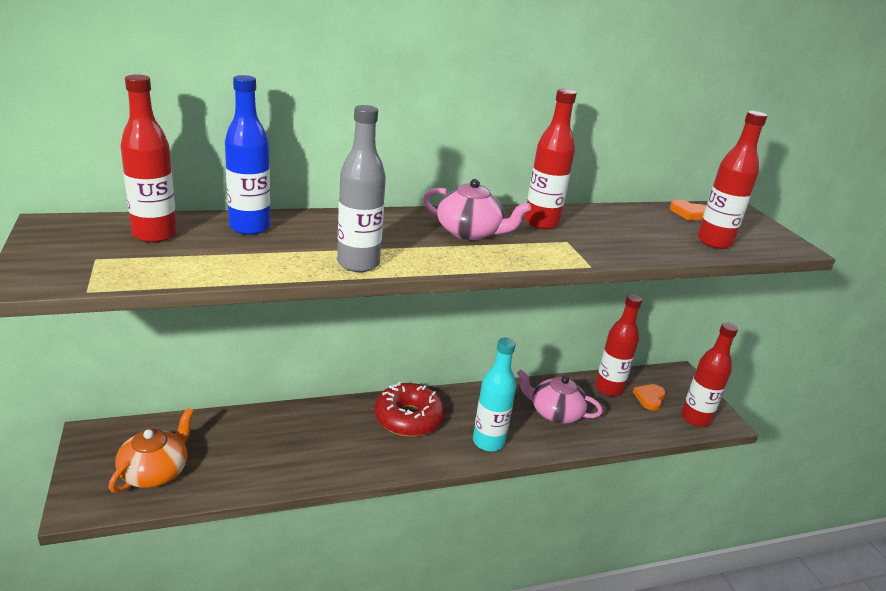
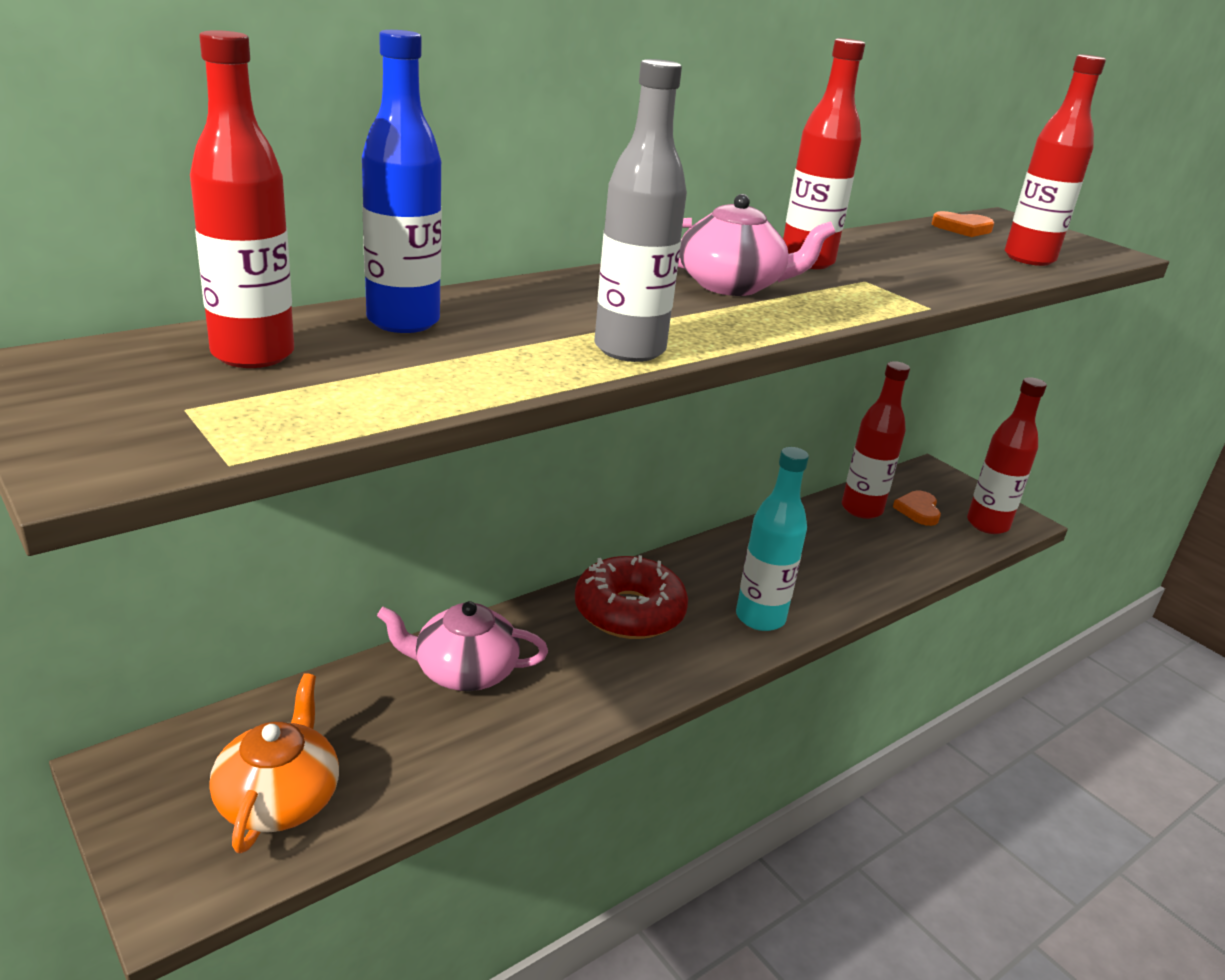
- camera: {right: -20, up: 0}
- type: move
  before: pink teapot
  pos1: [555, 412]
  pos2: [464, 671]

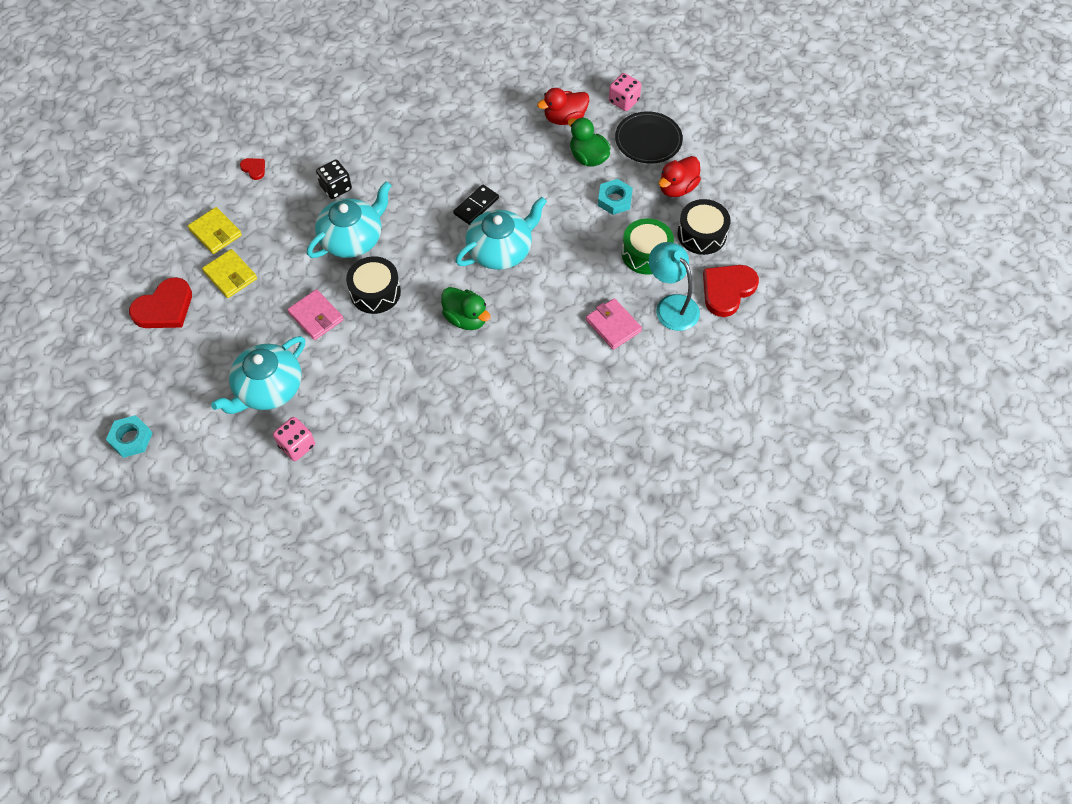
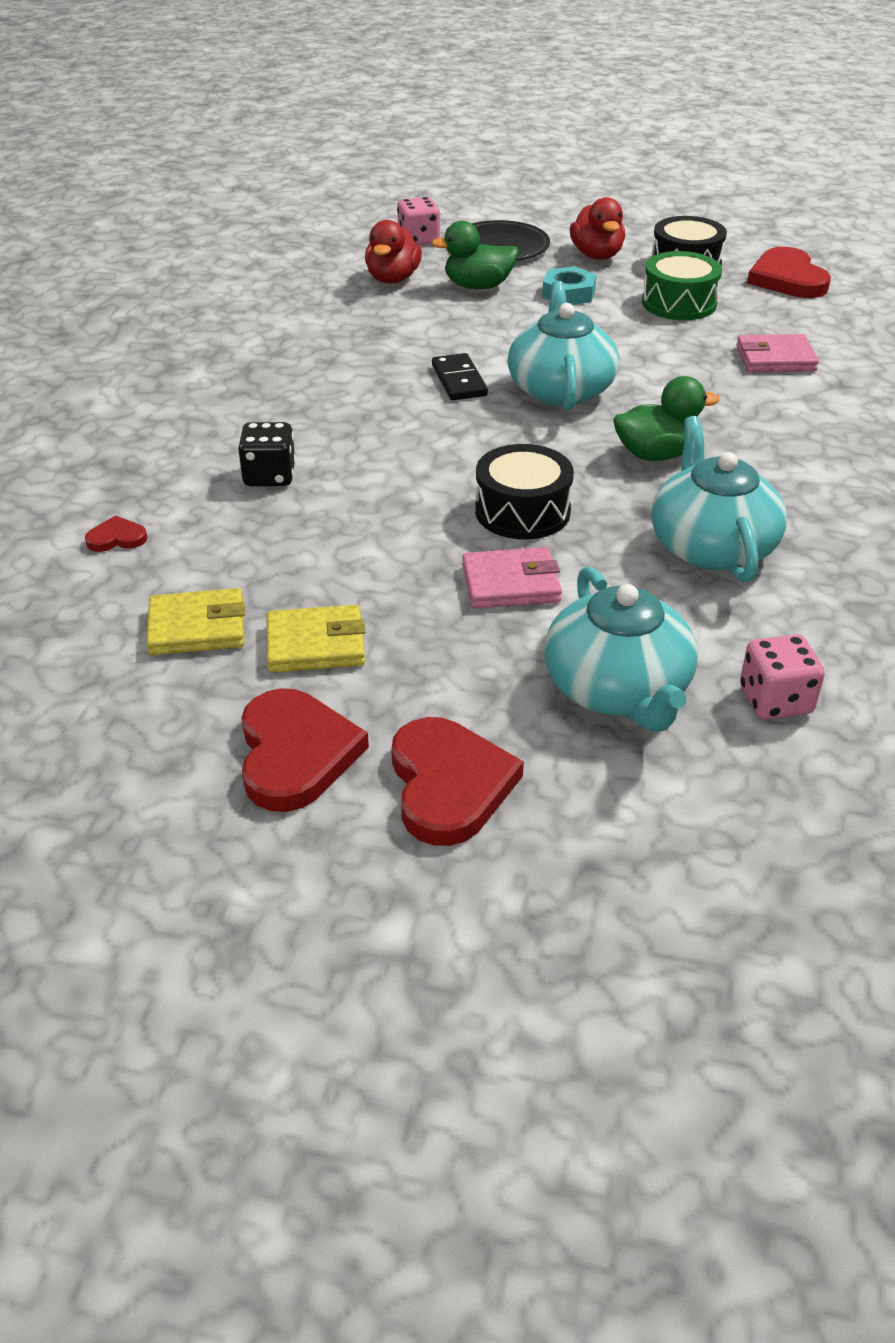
- camera: {right: -55, up: -20}
- type: insert
  after: red heart
  pos2: [449, 785]
- type: move
  before: turquoise teapot
  pos1: [352, 238]
  pos2: [711, 546]
- type: delete
  before: turquoise nut
  pos1: [131, 439]
- type: delete
  before: turquoise lamp
  pos1: [671, 306]

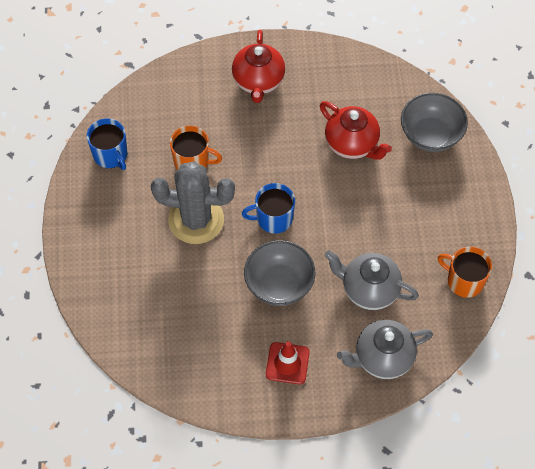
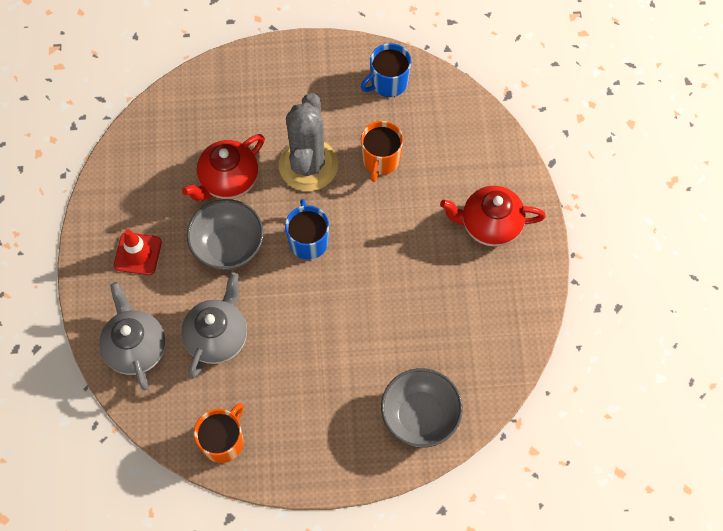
- camera: {right: 90, up: 5}
- type: move
  before: red teapot
  pos1: [352, 144]
  pos2: [228, 181]

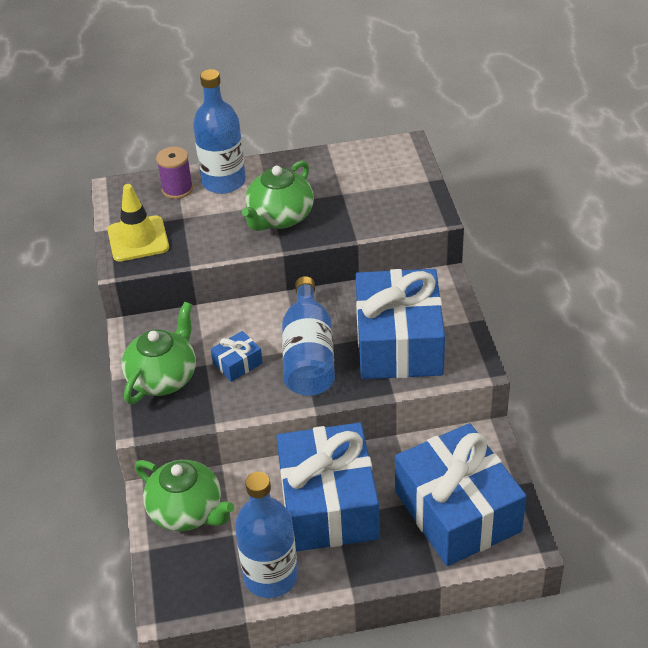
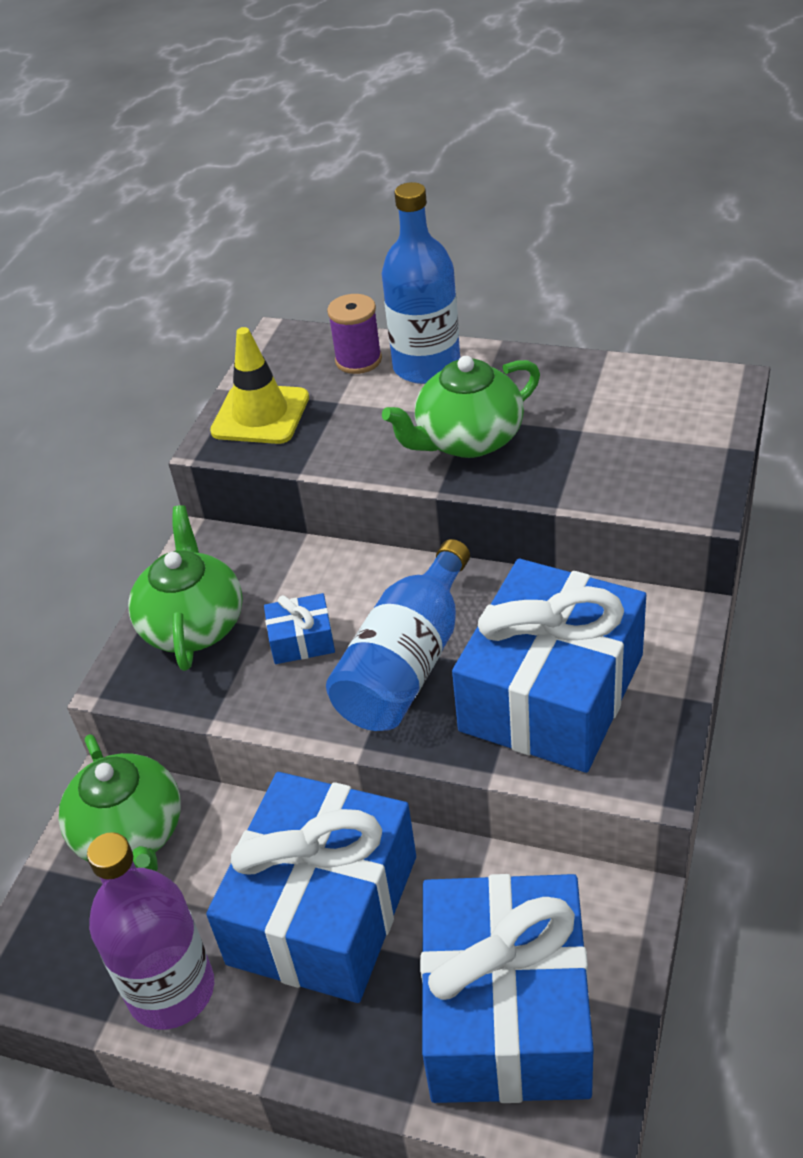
- camera: {right: 30, up: 0}
- type: recolor
  before: blue bottle
  after: purple bottle
  pos1: [270, 576]
  pos2: [171, 990]
- type: rotate
  before: green teapot
  pos1: [163, 377]
  pos2: [193, 625]
  turn: -60

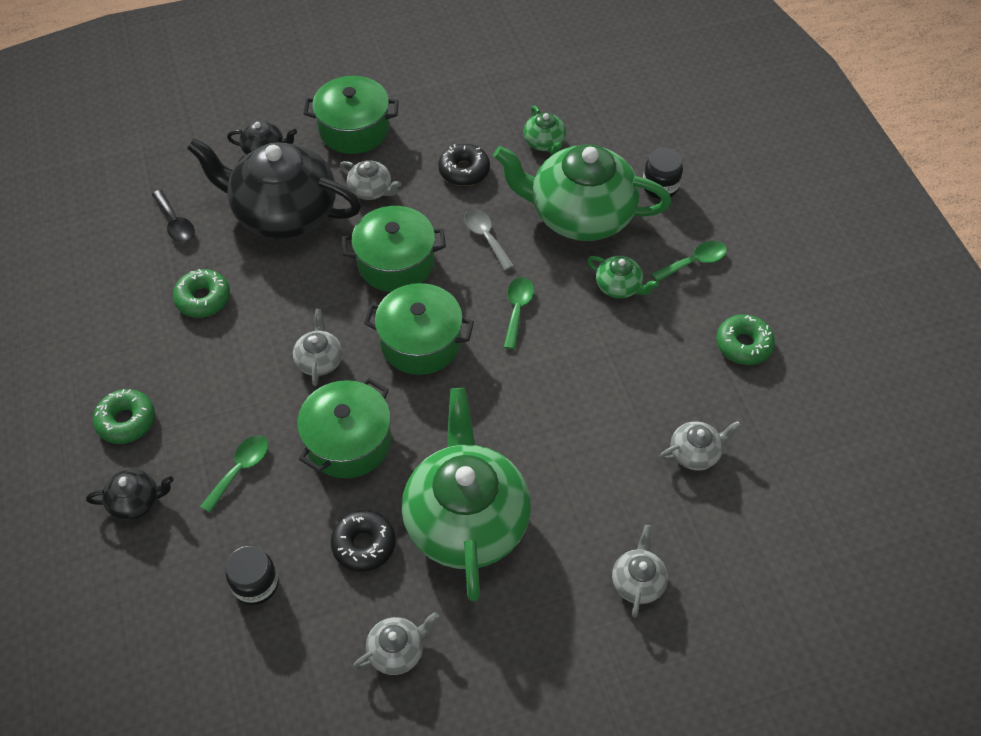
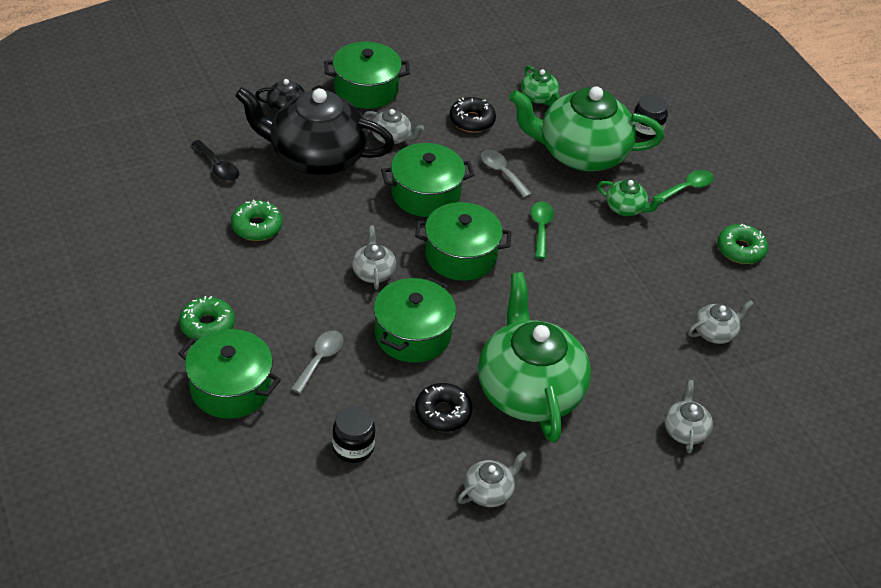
- camera: {right: -10, up: -10}
- type: replace
  before: black teapot
  after: green pot
  pos1: [136, 502]
  pos2: [230, 388]
- type: recolor
  before: green spoon
  after: grey spoon
  pos1: [240, 469]
  pos2: [320, 359]

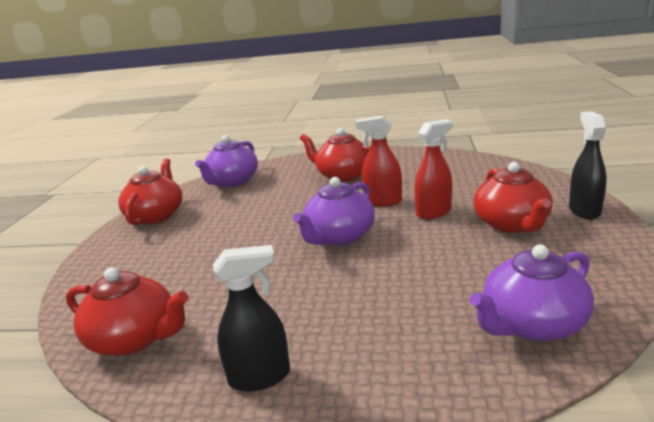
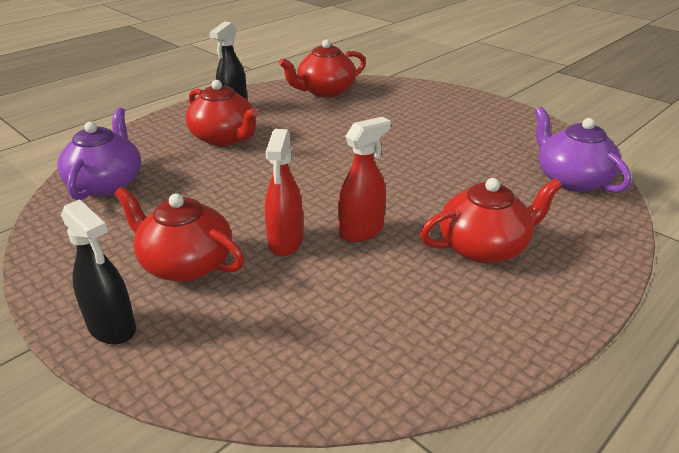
- camera: {right: 125, up: 10}
- type: move
  before: red teapot
  pos1: [156, 216]
  pos2: [224, 138]
- type: delete
  before: purple teapot
  pos1: [339, 237]

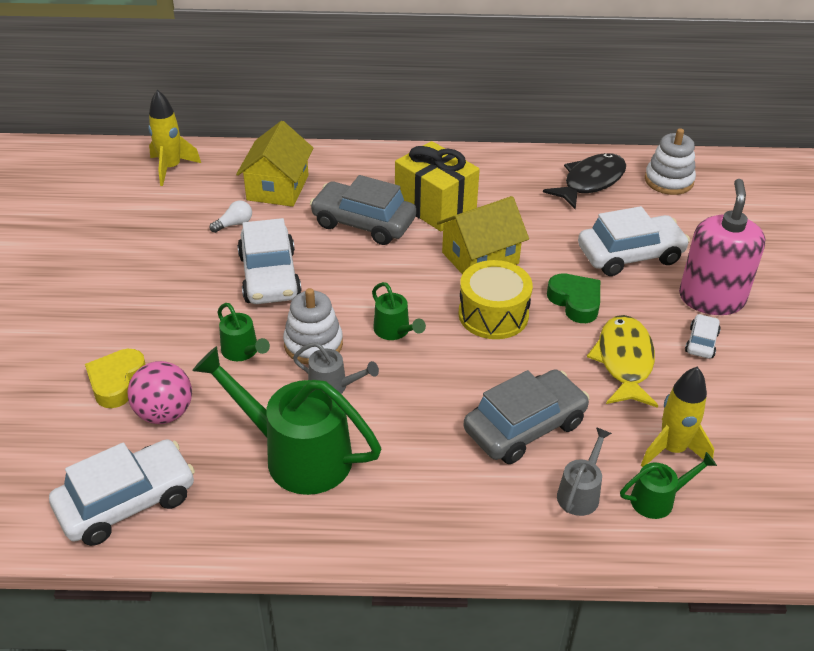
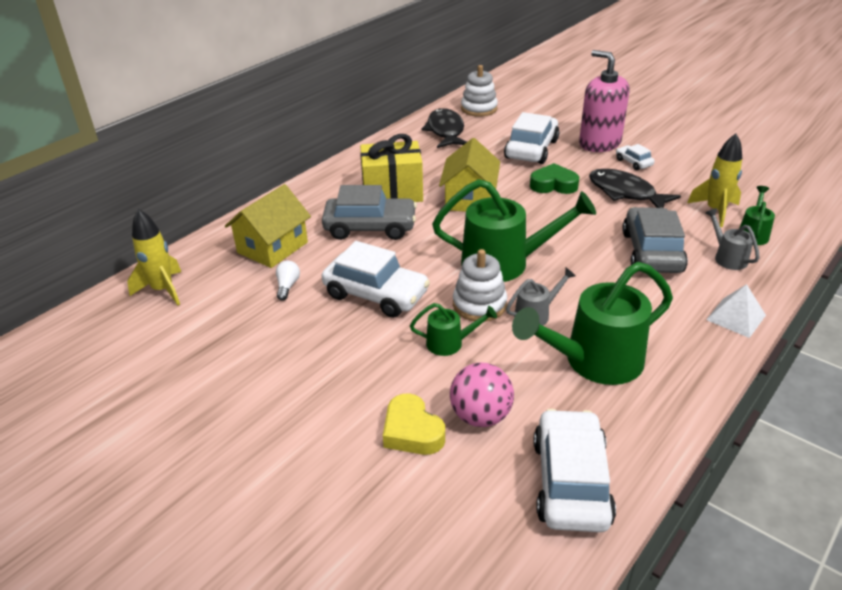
- camera: {right: -50, up: -5}
- type: rotate
  before: yellow house
  pos1: [278, 188]
  pos2: [272, 247]
  turn: 75
- type: rotate
  before: grey car
  pos1: [363, 223]
  pos2: [370, 227]
  turn: -150
- type: resize
  before: green watering can
  pos1: [395, 331]
  pos2: [505, 263]
  scale: 2.07
- type: recolor
  before: yellow fish
  after: black fish
  pos1: [624, 361]
  pos2: [625, 193]
- type: insert
  after: white pyramid
  pos2: [736, 317]
- type: delete
  before: yellow drum
  pos1: [493, 314]

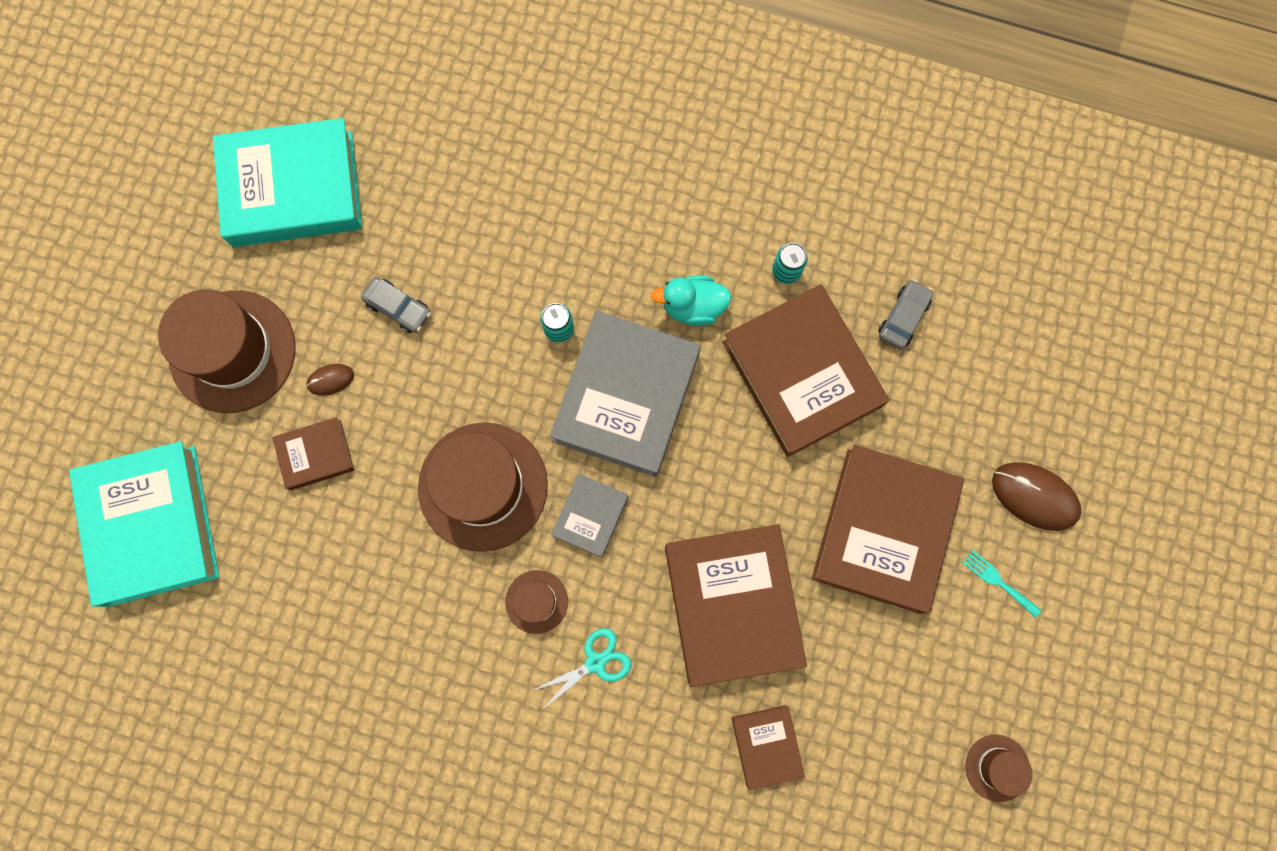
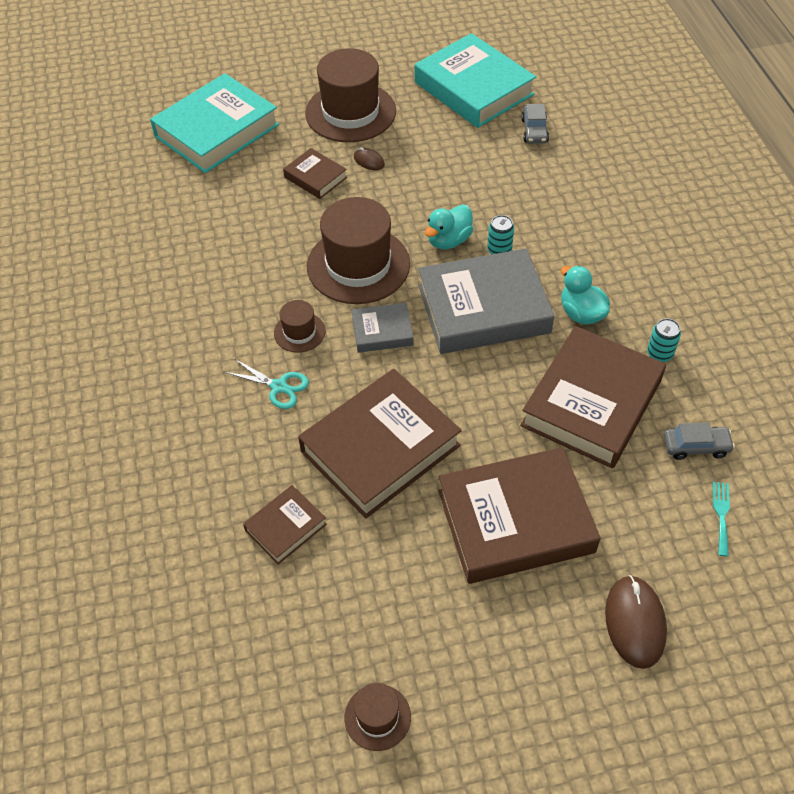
- camera: {right: 60, up: -25}
- type: insert
  after: turquoise duck
  pos2: [449, 240]
- type: move
  before: grey car
  pos1: [398, 308]
  pos2: [534, 131]
- type: move
  before: turquoise fork
  pos1: [998, 581]
  pos2: [721, 514]

